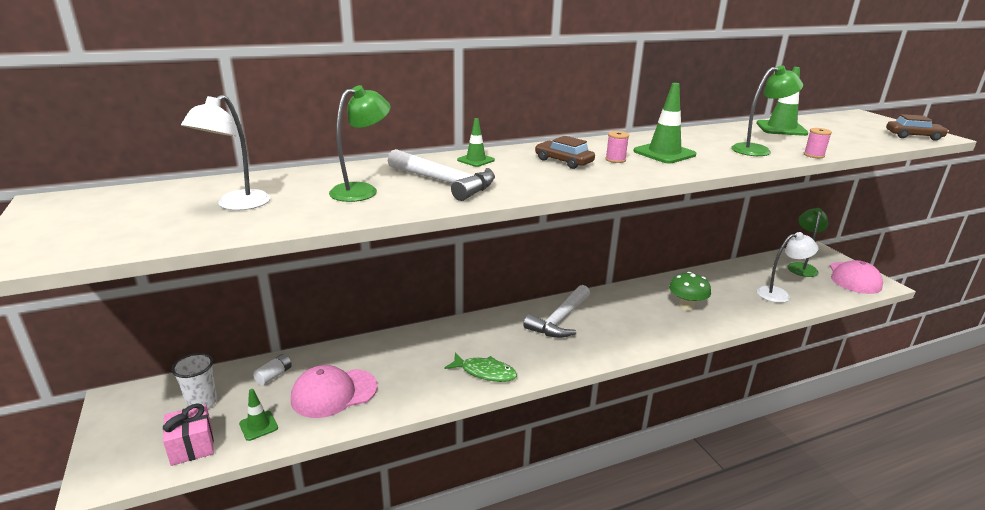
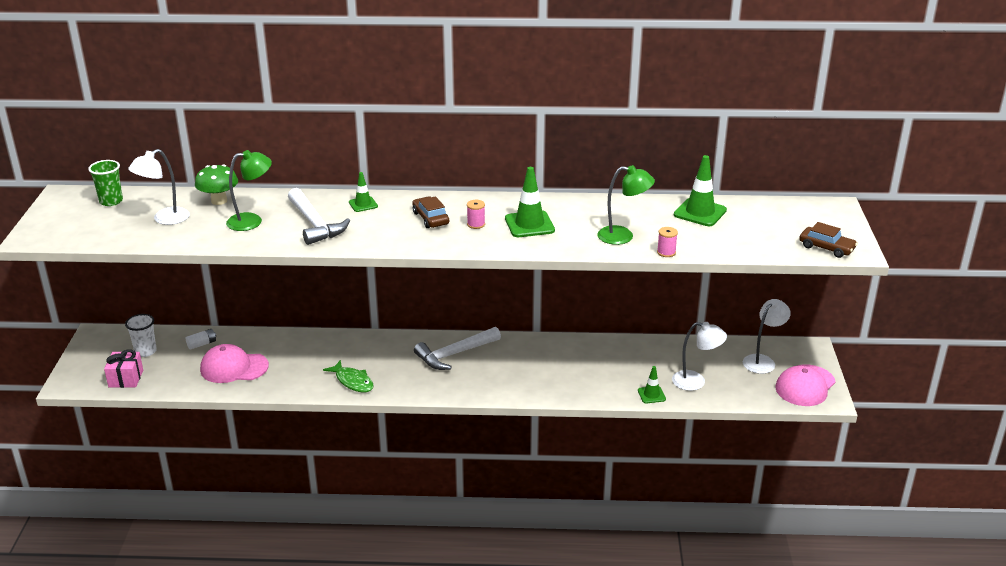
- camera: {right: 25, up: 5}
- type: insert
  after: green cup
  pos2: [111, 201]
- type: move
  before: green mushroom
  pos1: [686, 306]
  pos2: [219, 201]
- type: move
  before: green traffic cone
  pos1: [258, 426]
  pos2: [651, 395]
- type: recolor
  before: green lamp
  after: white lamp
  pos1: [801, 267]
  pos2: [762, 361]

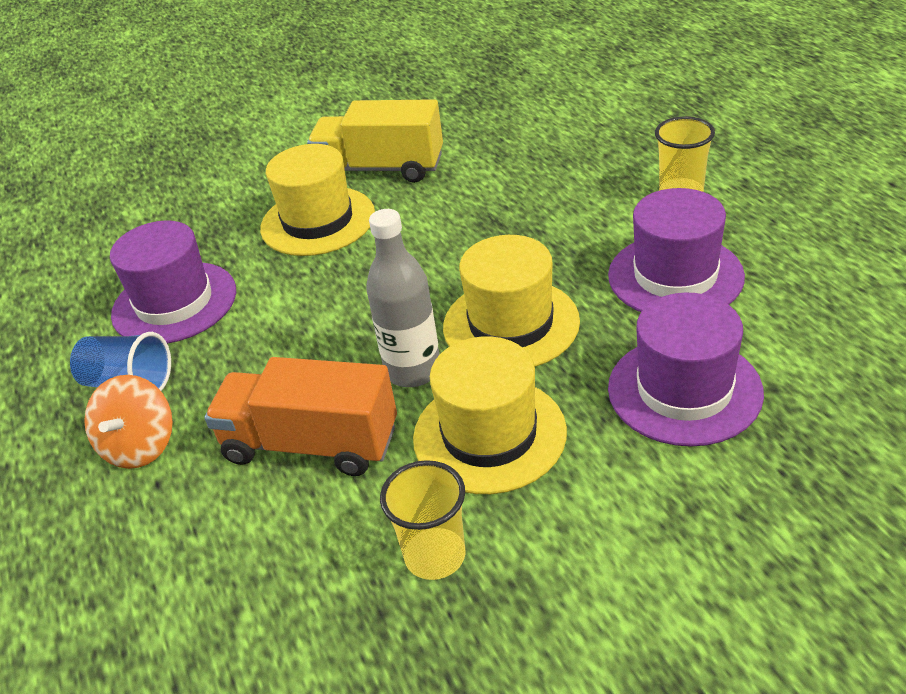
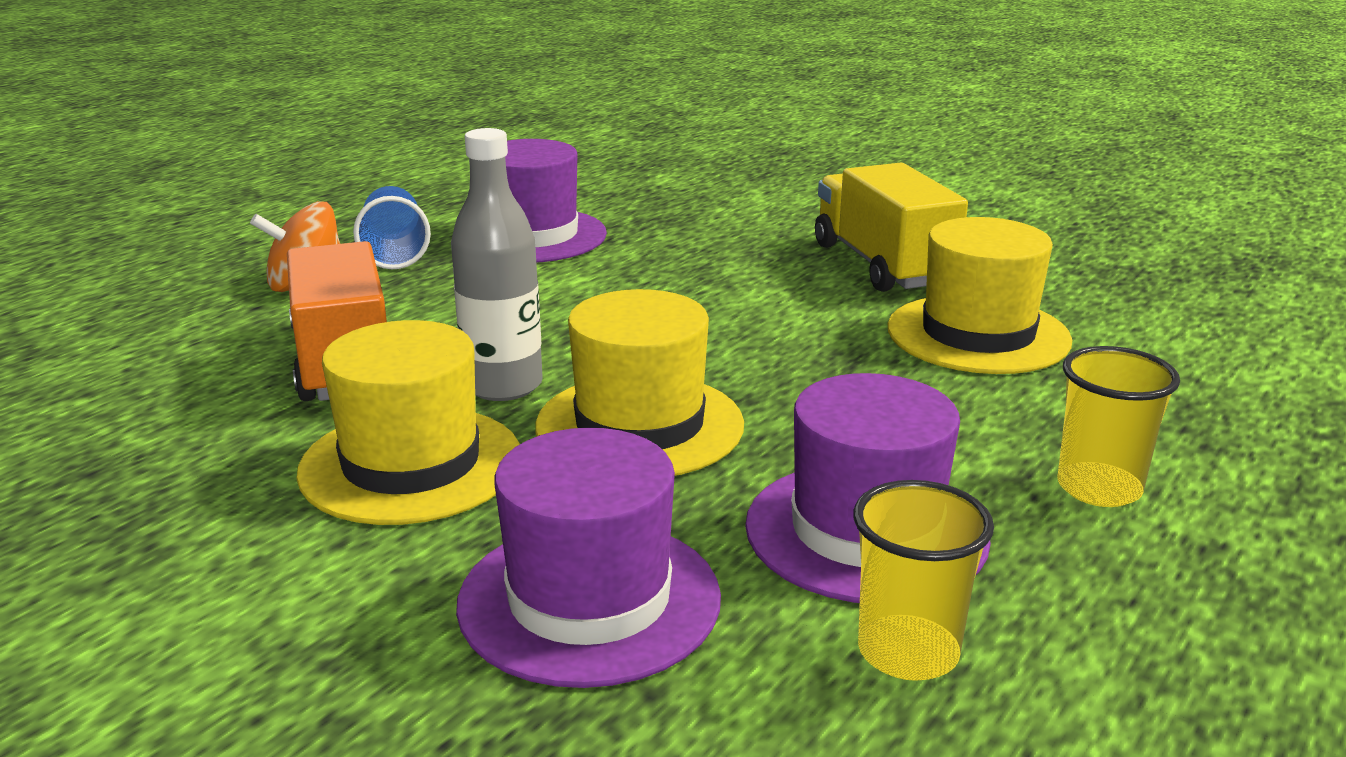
- camera: {right: 55, up: -15}
- type: move
  before: yellow cup
  pos1: [435, 556]
  pos2: [908, 652]
- type: move
  before: yellow hat
  pos1: [318, 221]
  pos2: [978, 334]

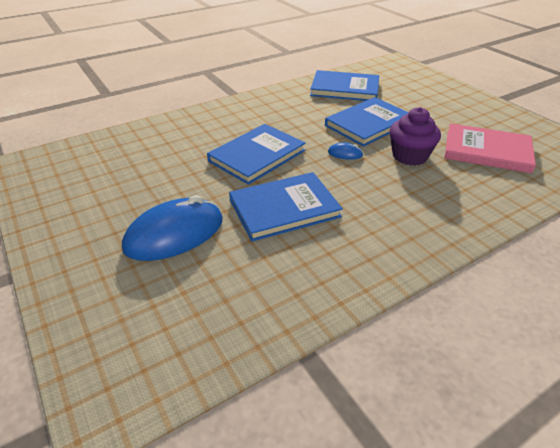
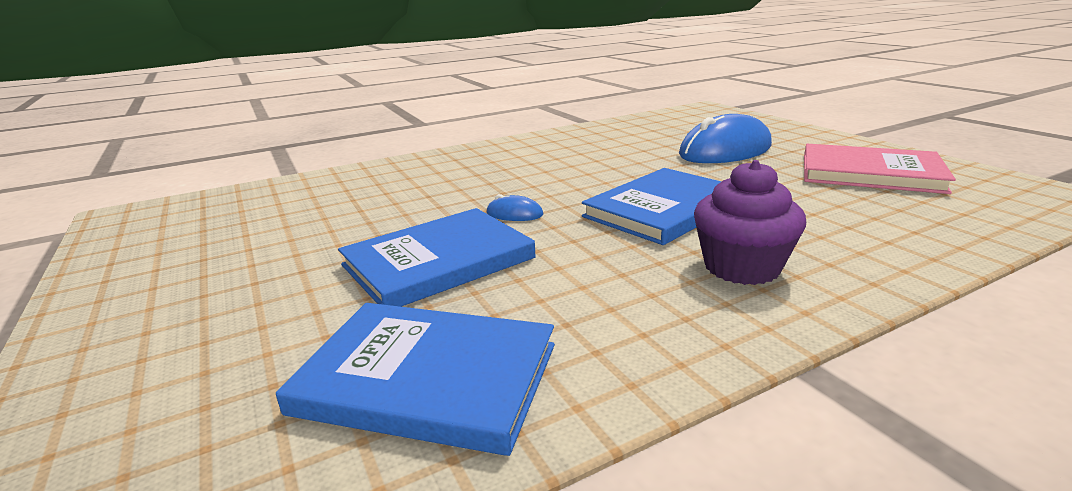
- camera: {right: -175, up: -15}
- type: move
  before: purple cupcake
  pos1: [409, 156]
  pos2: [741, 267]
- type: move
  before: pink book
  pos1: [487, 151]
  pos2: [870, 173]
- type: delete
  before: blue book
  pos1: [284, 208]

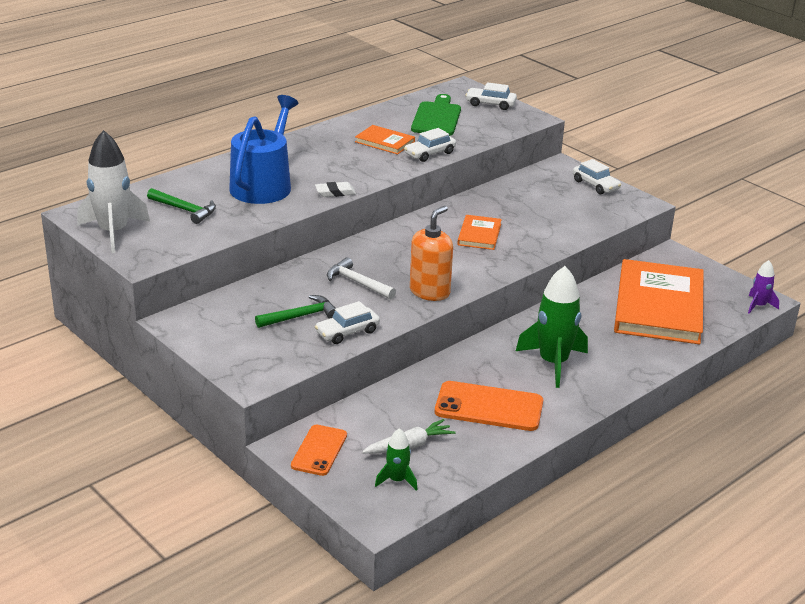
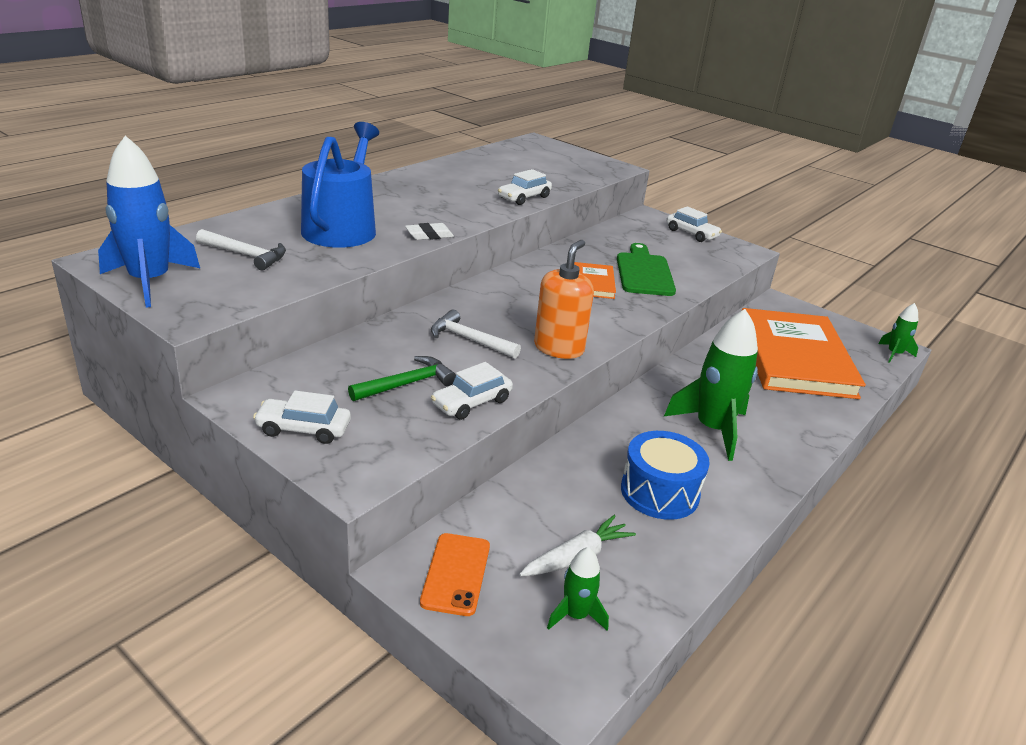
- camera: {right: -10, up: 0}
- type: recolor
  before: white rocket
  after: blue rocket
  pos1: [113, 232]
  pos2: [150, 282]
- type: recolor
  before: green hammer
  after: white hammer
  pos1: [184, 210]
  pos2: [246, 255]
- type: move
  before: white car
  pos1: [490, 104]
  pos2: [303, 429]
- type: move
  before: green cutting board
  pos1: [437, 118]
  pos2: [644, 272]
- type: replace
  before: orange phone
  after: blue drum
  pos1: [489, 407]
  pos2: [659, 492]
- type: recolor
  before: purple rocket
  after: green rocket
  pos1: [758, 306]
  pos2: [894, 354]
- type: delete
  before: orange book
  pos1: [384, 142]

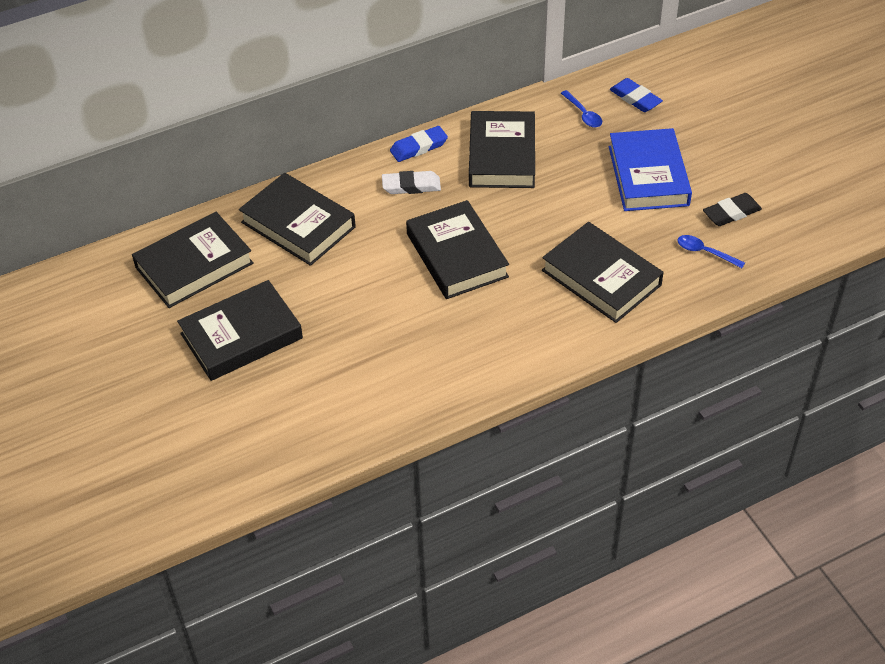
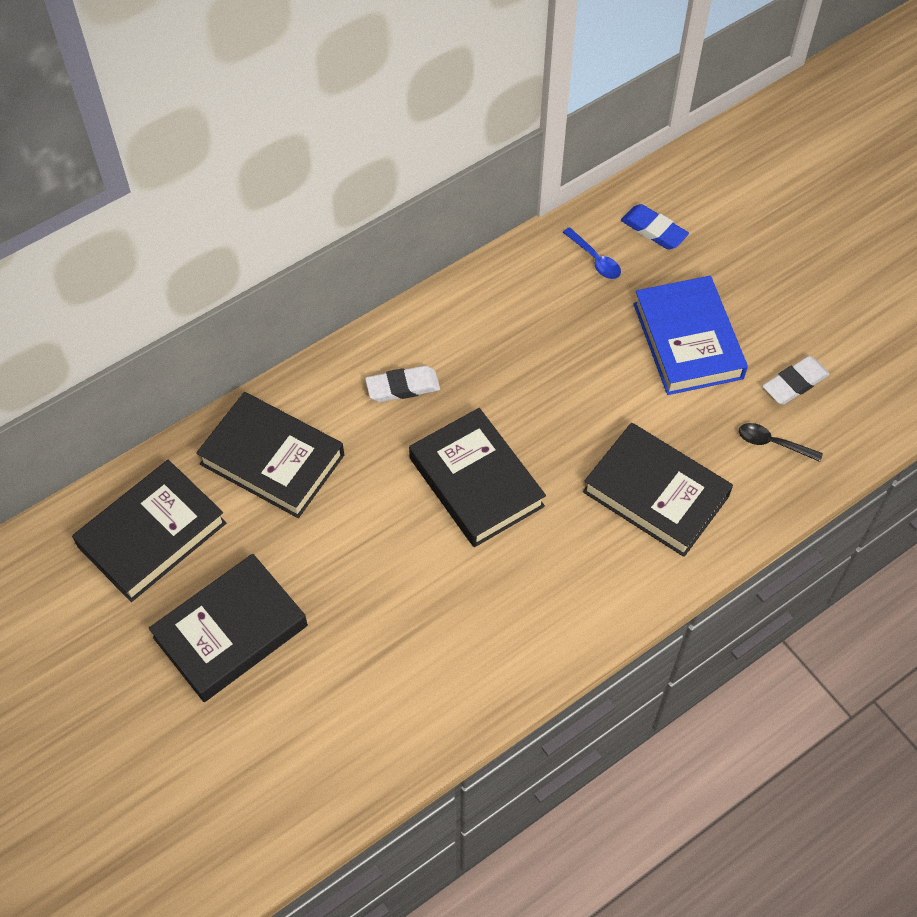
- camera: {right: -10, up: 10}
- type: recolor
  before: blue spoon
  after: black spoon
  pos1: [705, 252]
  pos2: [773, 443]
- type: recolor
  before: black eraser
  after: white eraser
  pos1: [731, 213]
  pos2: [794, 383]
- type: delete
  before: blue eraser
  pos1: [419, 147]
- type: delete
  before: black book
  pos1: [502, 155]

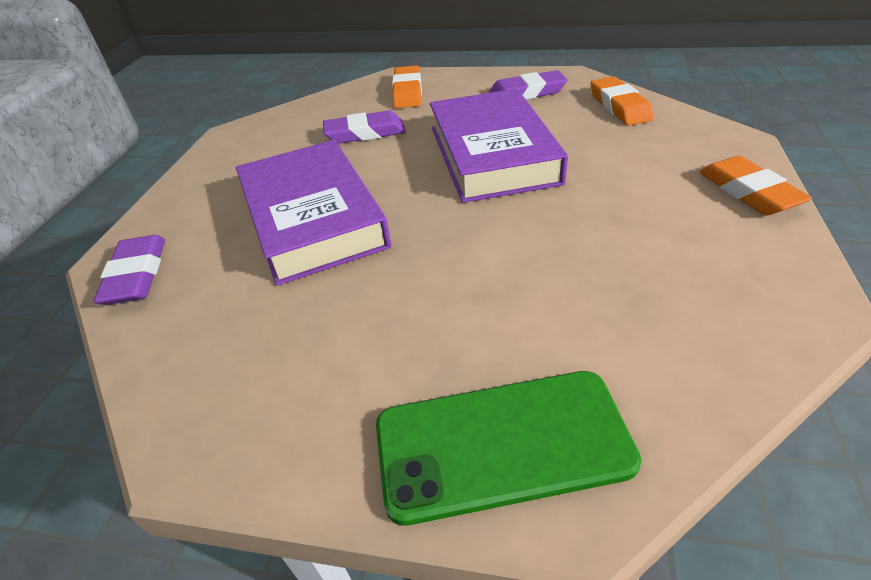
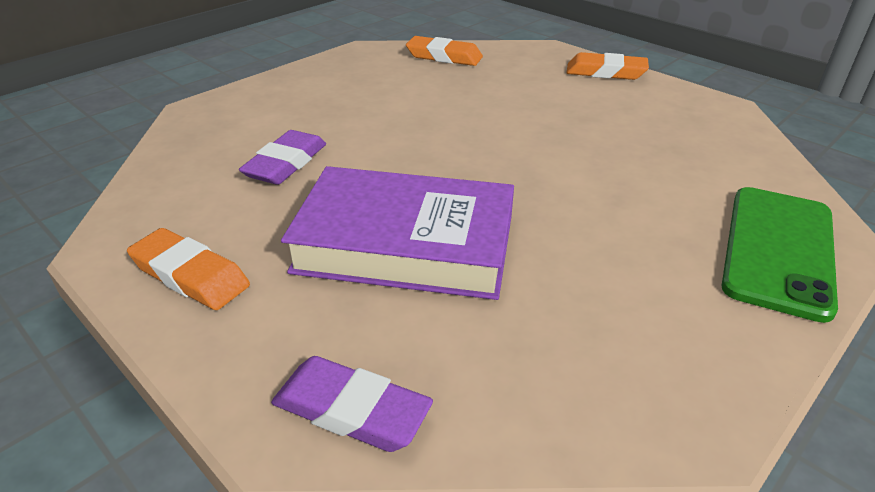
- camera: {right: -60, up: -5}
- type: move
  before: orange eraser
  pos1: [407, 92]
  pos2: [190, 275]
- type: delete
  before: purple book
  pos1: [492, 154]
- type: delete
  before: purple eraser
  pos1: [526, 93]

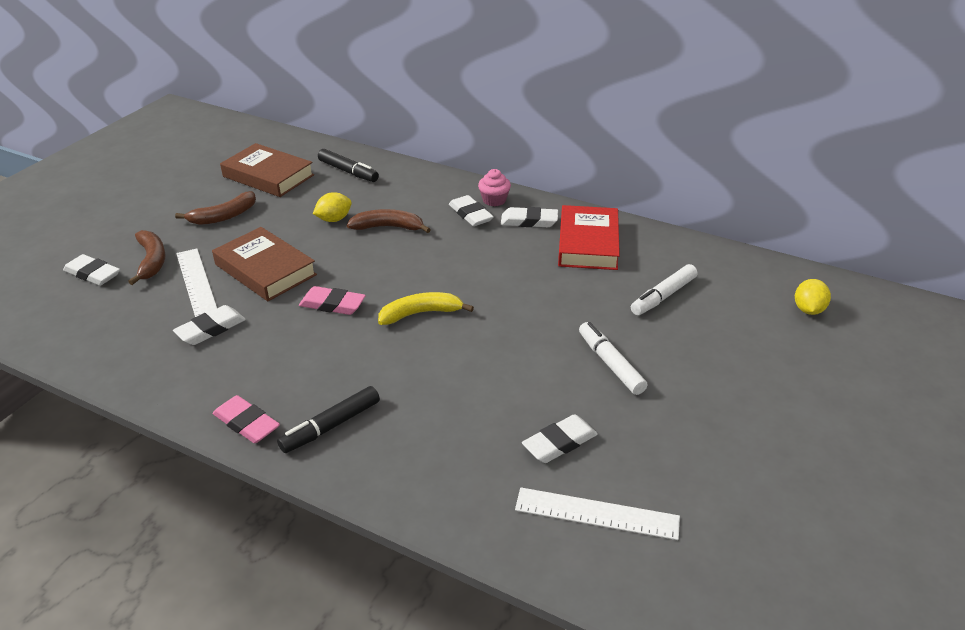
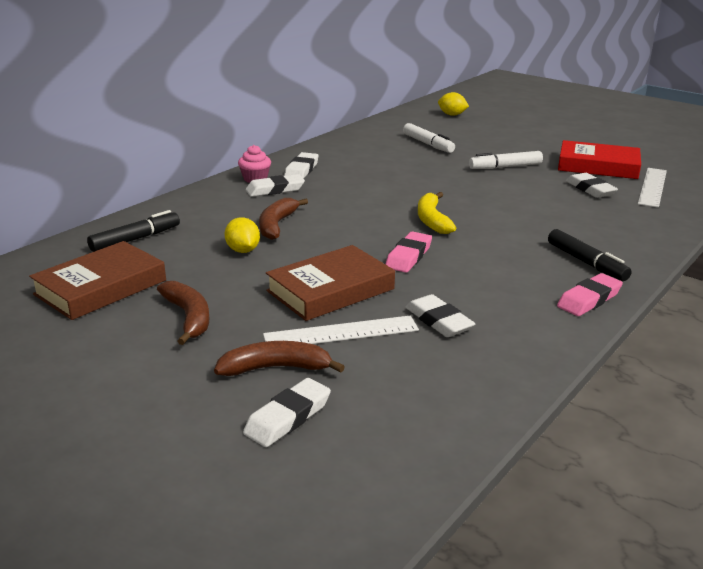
- camera: {right: -80, up: -10}
- type: move
  before: red book
  pos1: [588, 243]
  pos2: [598, 166]

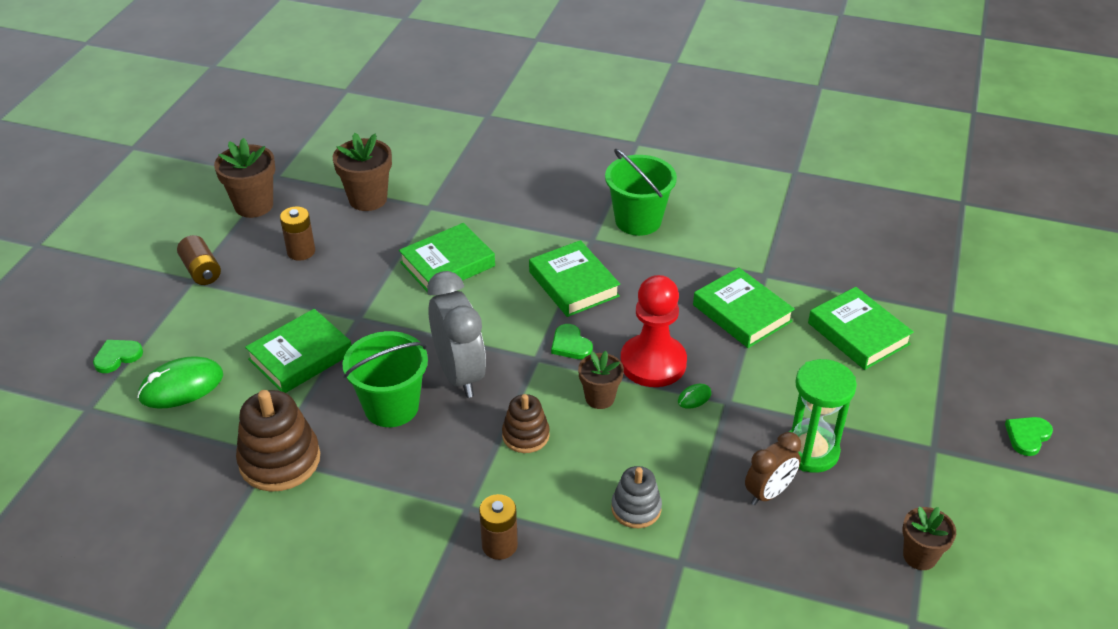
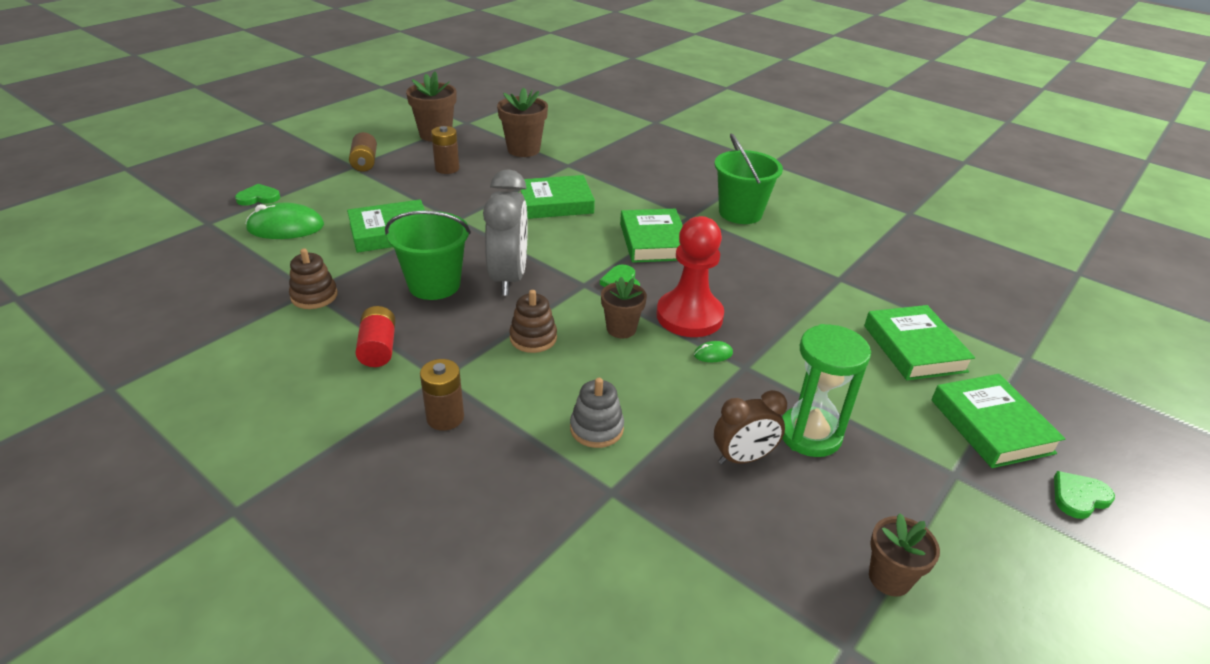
- camera: {right: 20, up: -5}
- type: resize
  before: brown stacking toy
  pos1: [280, 460]
  pos2: [314, 296]
  scale: 0.6
- type: insert
  after: red battery
  pos2: [378, 348]
- type: move
  before: green book
  pos1: [742, 313]
  pos2: [991, 426]

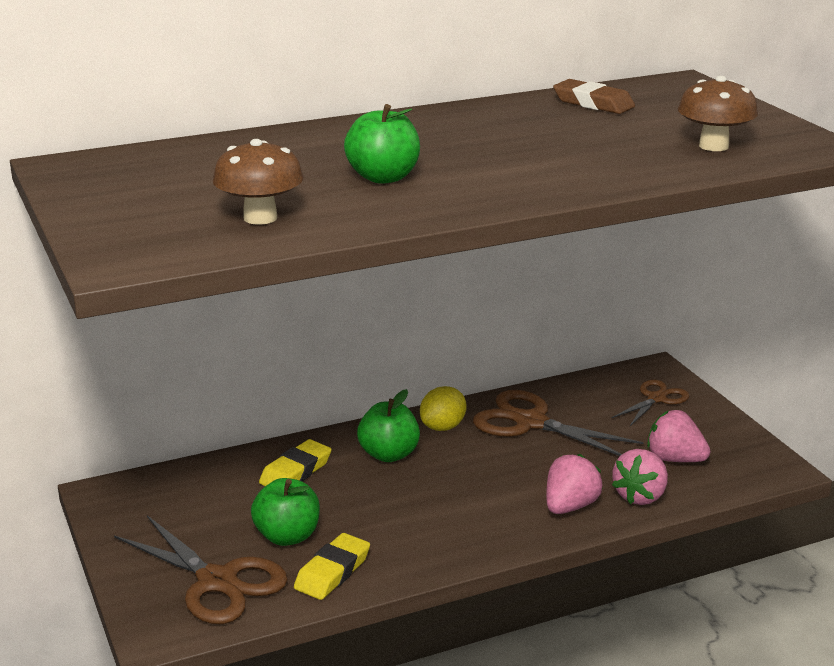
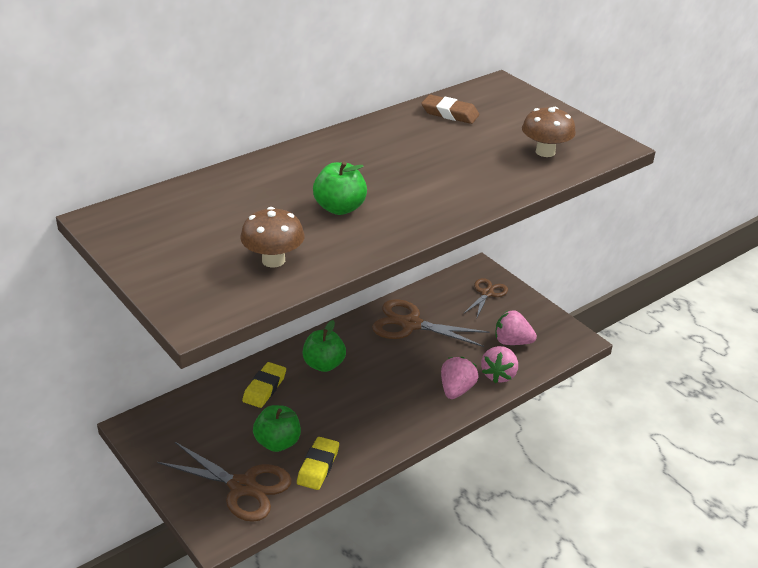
- camera: {right: -15, up: 10}
- type: delete
  before: yellow lemon
  pos1: [443, 427]

